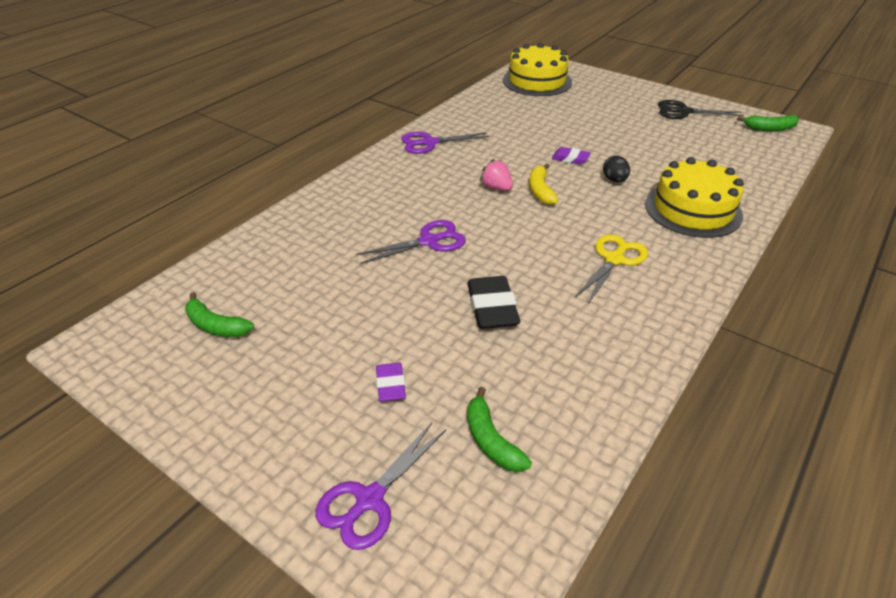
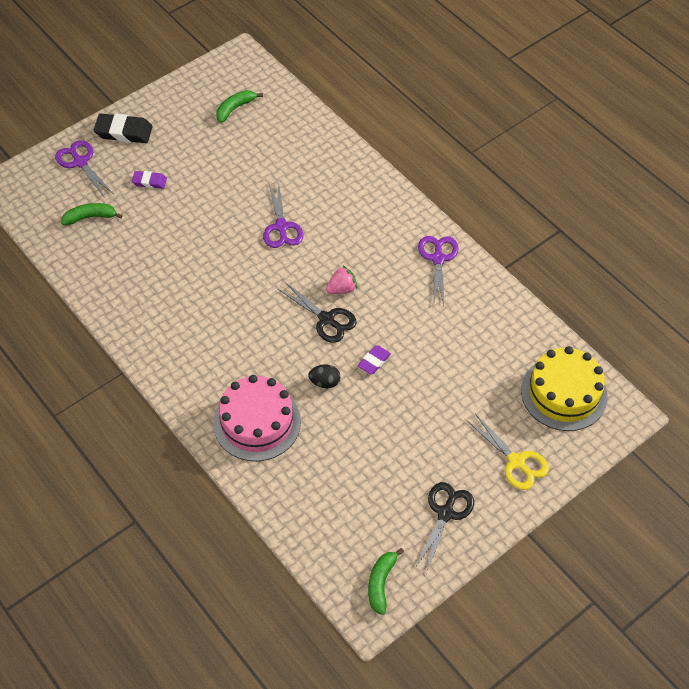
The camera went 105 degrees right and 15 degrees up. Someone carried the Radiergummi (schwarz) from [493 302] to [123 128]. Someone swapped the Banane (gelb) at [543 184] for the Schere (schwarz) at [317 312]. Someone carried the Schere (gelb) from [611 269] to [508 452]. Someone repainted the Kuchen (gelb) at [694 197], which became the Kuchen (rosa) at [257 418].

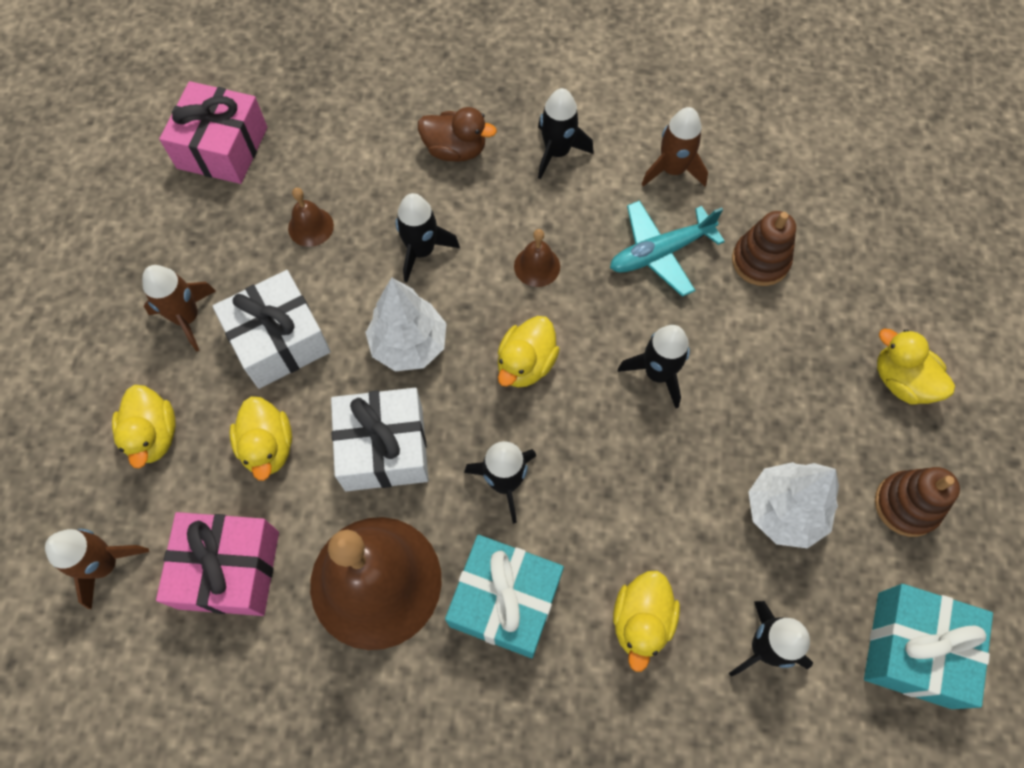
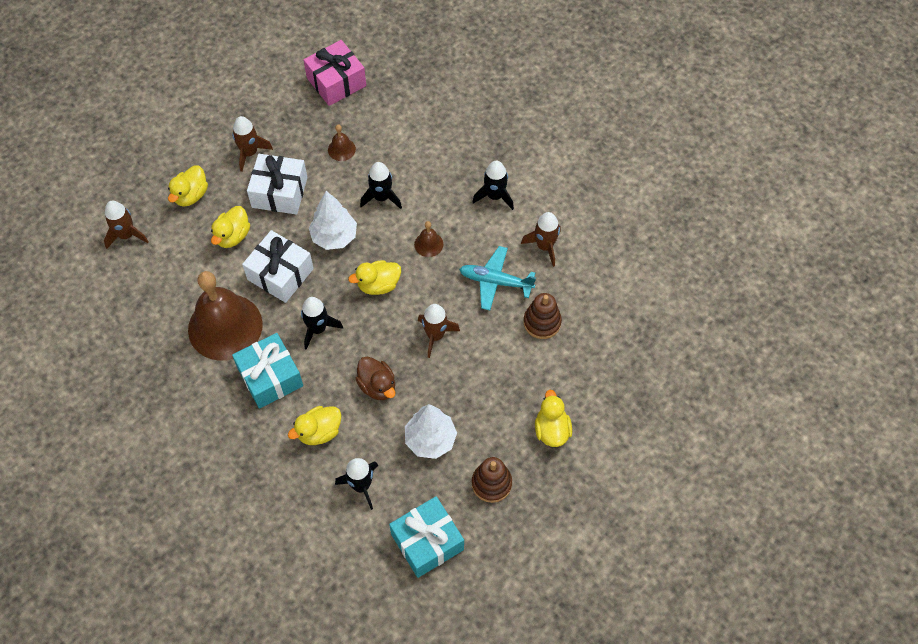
The camera went 40 degrees right and 5 degrees down. Someone took away the Geschenk (rosa) at [217 564]. Someone carried the Ente (braun) from [457 134] to [375 378]. Someone repainted the Rakete (schwarz) at [654 366], which became the Rakete (braun) at [439 331].

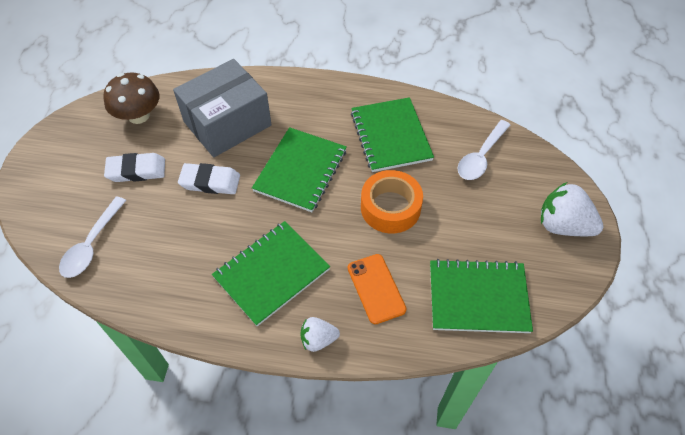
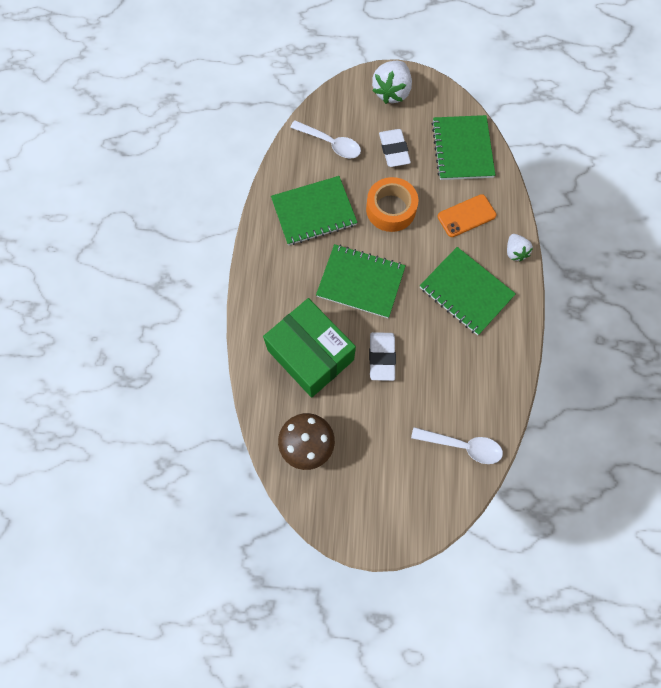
The camera went 95 degrees left and 15 degrees up. Someone carried the Radiergummi (weiß) from [134 167] to [395 148]. Someone repainted the Schachtel (grau) at [222 108], which became the Schachtel (grün) at [309 348].

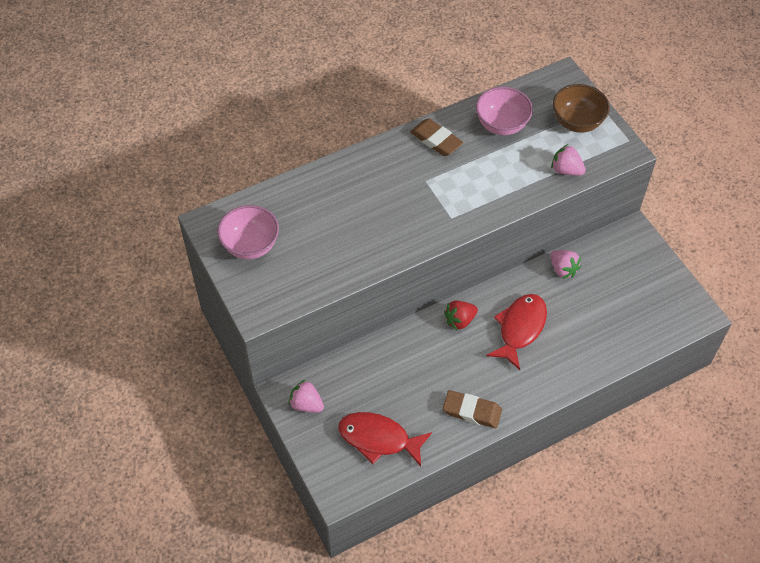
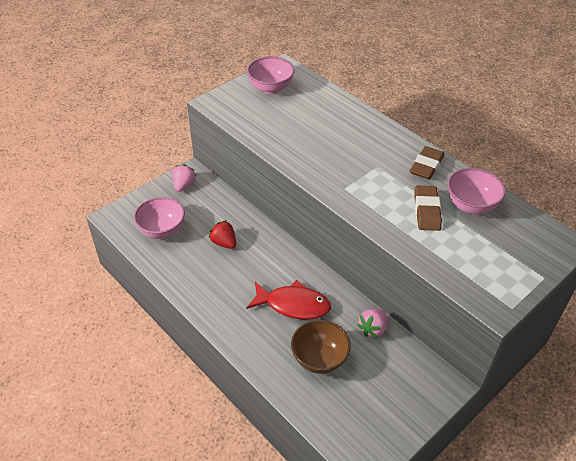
The camera went 75 degrees right and 10 degrees down. Someone swapped the Fisch (rot) at [385 439] for the Schüssel (rosa) at [159 218]. Someone carried the Radiergummi (braun) from [472 409] to [428 208]. Someone carried the Erdbeere (rot) from [461 315] to [222 234]. Someone took away the Erdbeere (rosa) at [568 160]. Someone carried the Schüssel (braun) from [581 108] to [321 347].

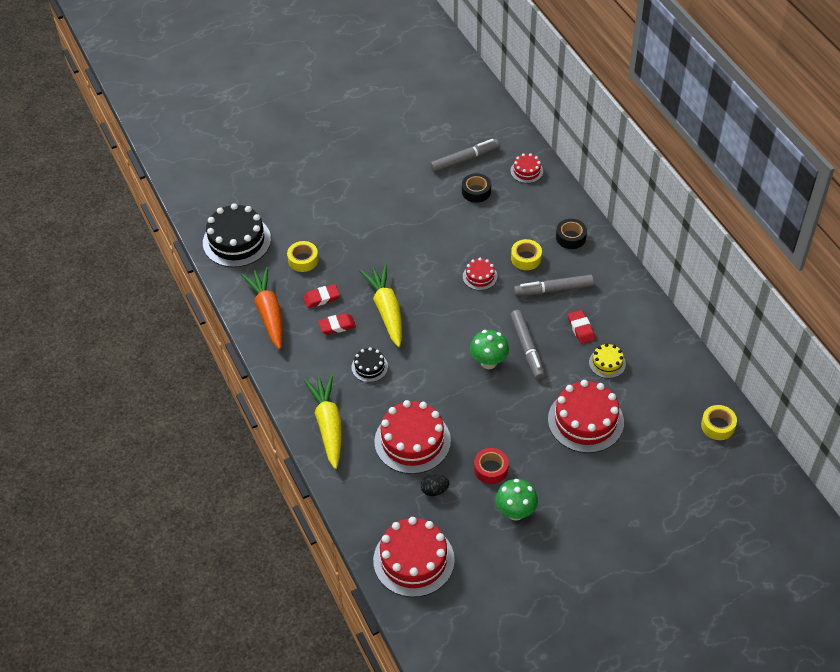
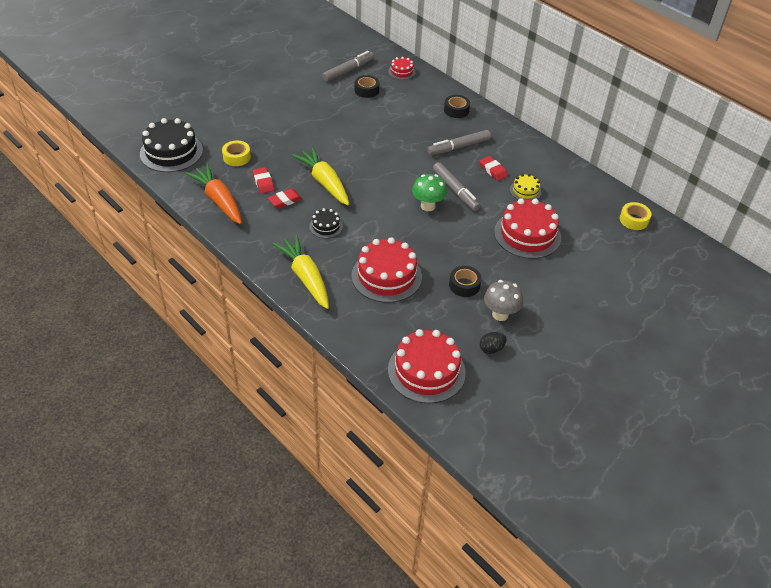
The camera went 20 degrees left and 5 degrees down. Someone rotated the Radiergummi (rot) at [321 296] by 75 degrees counterclockwise. Someone carried the Ei (schwarz) from [435 485] to [493 343]. Someone took away the Kuchen (rot) at [480 274]. Someone repainted the Klebeband (rot) at [491 466], which became the Klebeband (schwarz) at [465 281]. Someone repainted the Pilz (grün) at [516 500], which became the Pilz (grau) at [503 300]. Someone took away the Klebeband (gelb) at [526 254].

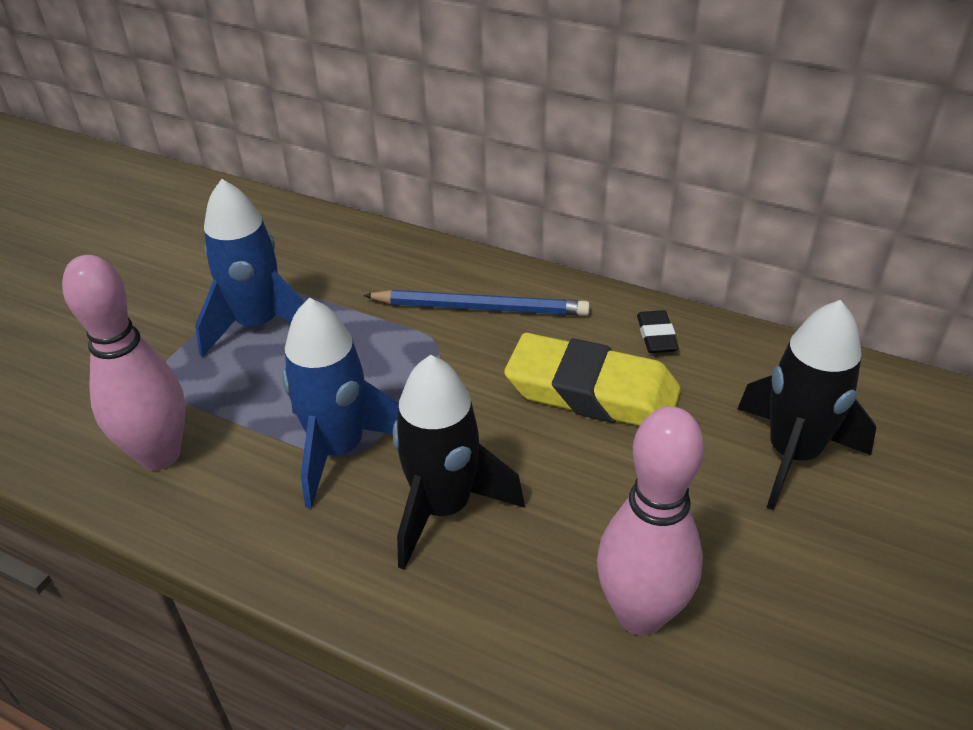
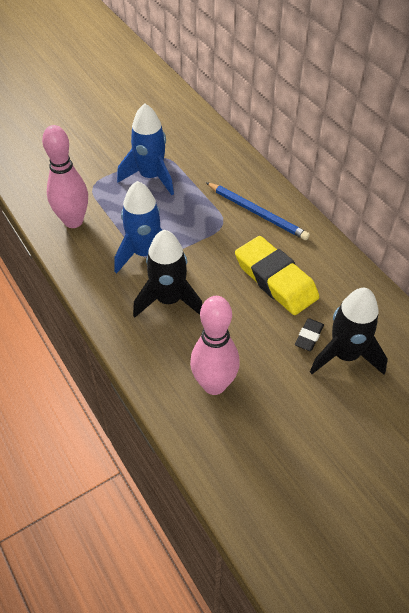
The camera went 30 degrees right and 10 degrees up. Someone carried the Radiergummi (schwarz) from [658 331] to [309 334].

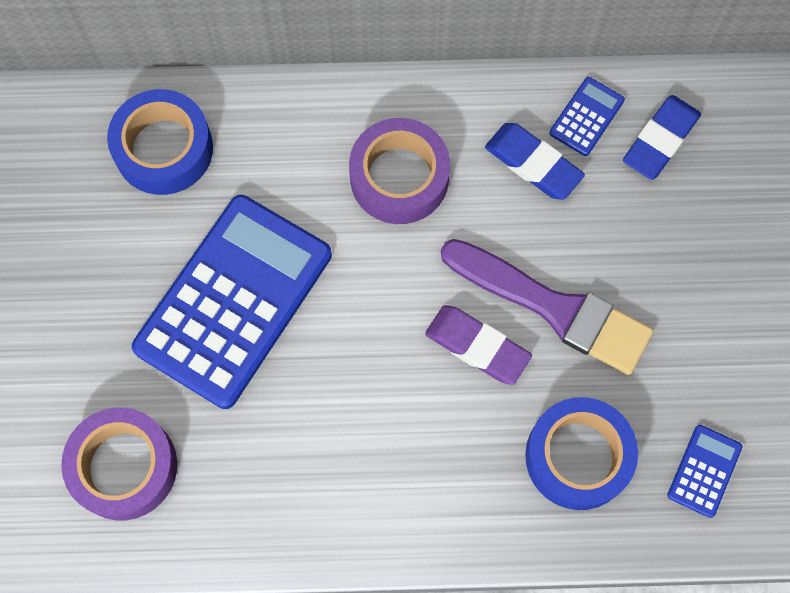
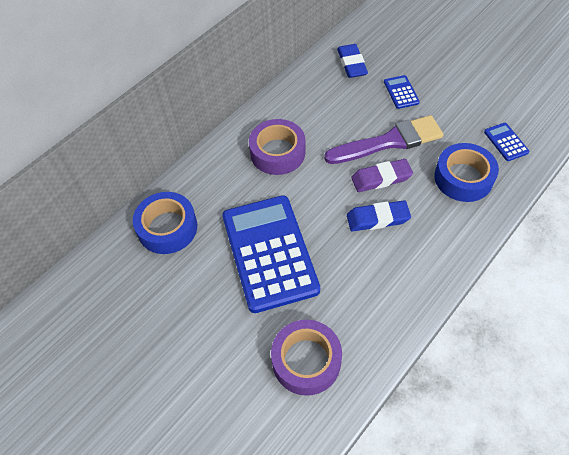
The camera went 45 degrees left and 15 degrees down. Someone carried the Radiergummi (blau) from [535 161] to [379 215]. Someone carried the Taschenrechner (blau) from [587 116] to [402 92].

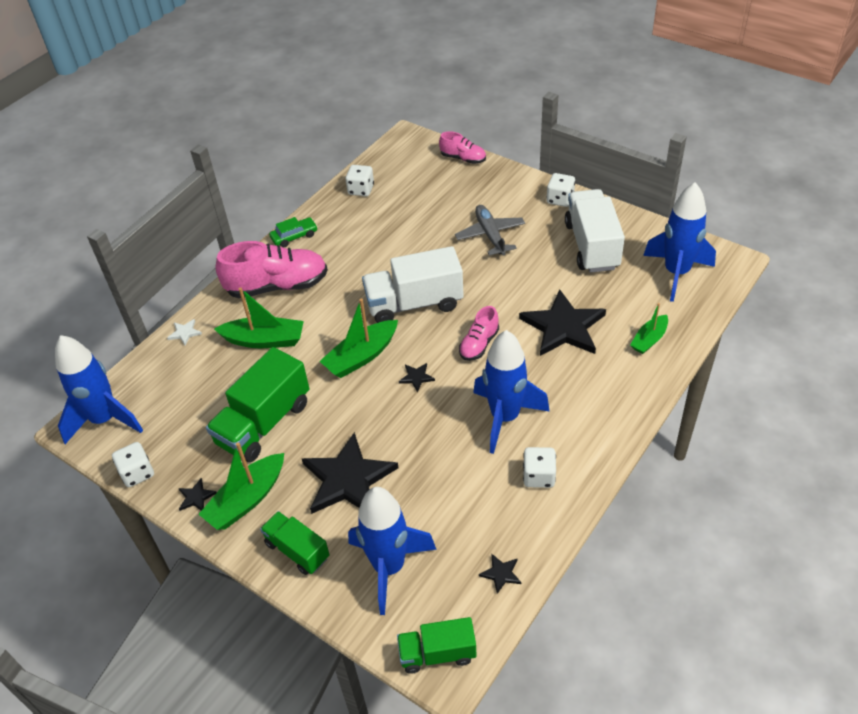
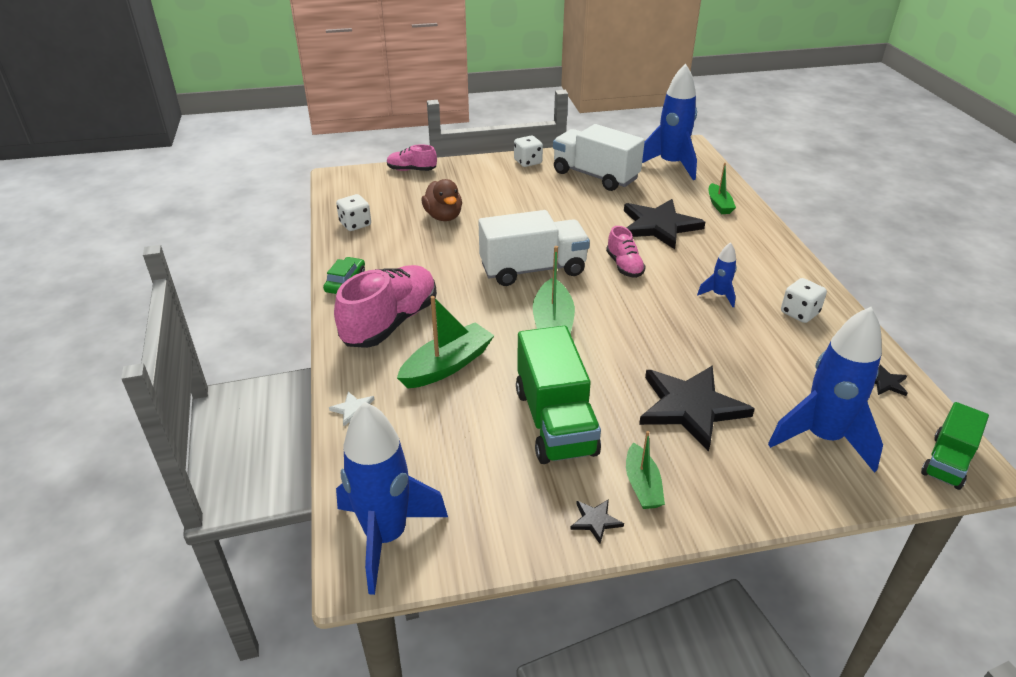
The camera went 50 degrees left and 10 degrees down. Someone took away the Spielwürfel (weiß) at [133 464]. Someone scaled the Boot (grün) at [241 486] by 0.63. Someone took away the Lastwagen (grün) at [295 543]. Someone rotated the Lastwagen (weiß) at [413 284] by 135 degrees counterclockwise. Someone took away the Stern (schwarz) at [417 377]. Someone rotated the Schuh (rosa) at [462 147] by 150 degrees counterclockwise. Someone took away the Flugzeug (grau) at [490 230]. Someone scaled the Rakete (blau) at [511 392] by 0.48. Someone put down the Ente (braun) at [442 200].

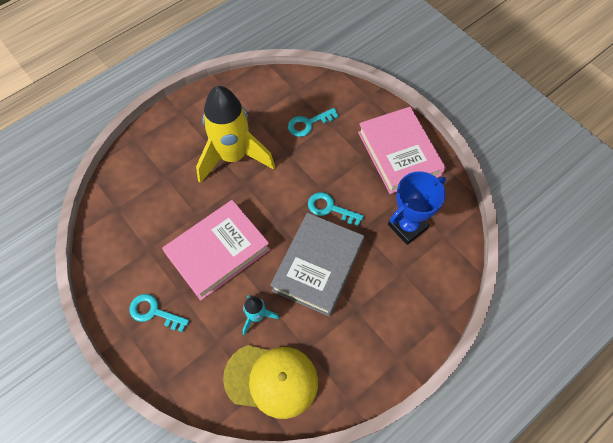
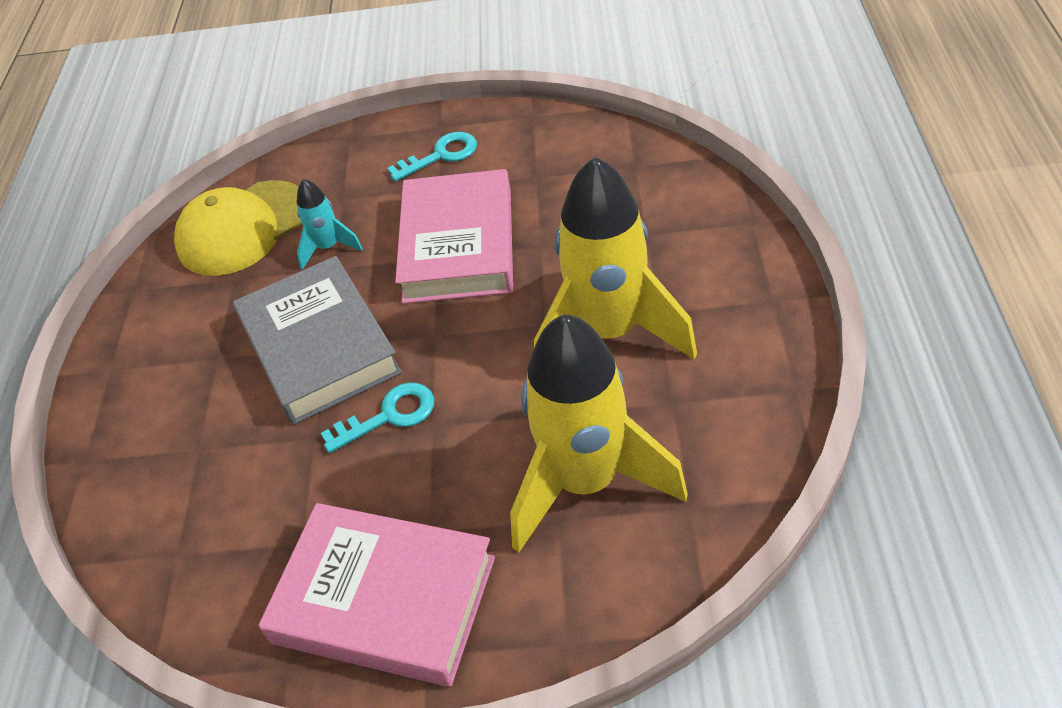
The camera went 135 degrees right and 15 degrees down. Someone swapped the Schlüssel (türkis) at [313 122] for the Rakete (gelb) at [599 433]. Someone took away the Pokal (blau) at [417 208].

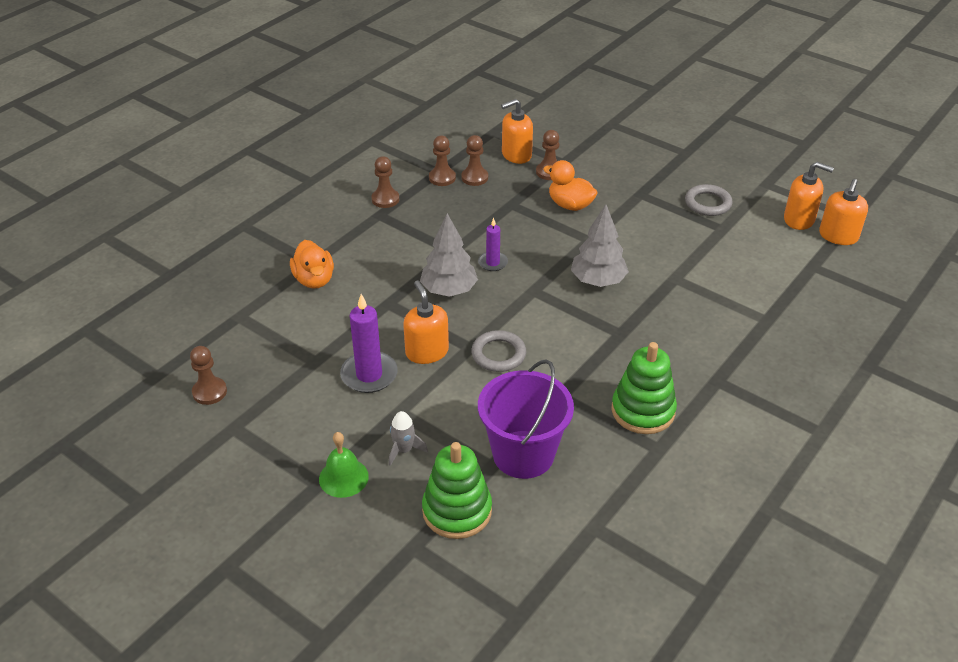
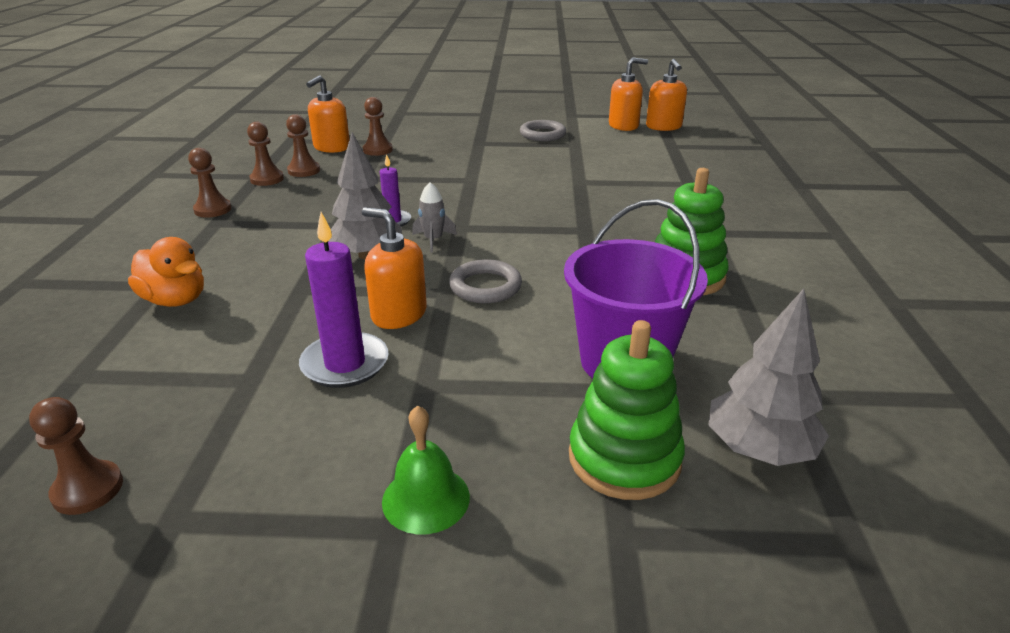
The camera went 35 degrees left and 10 degrees down. Someone carried the Rakete (grau) from [408 438] to [434 217]. Someone took away the Ente (orange) at [570 185]. Someone carried the Baum (grau) from [600 246] to [769 377].

